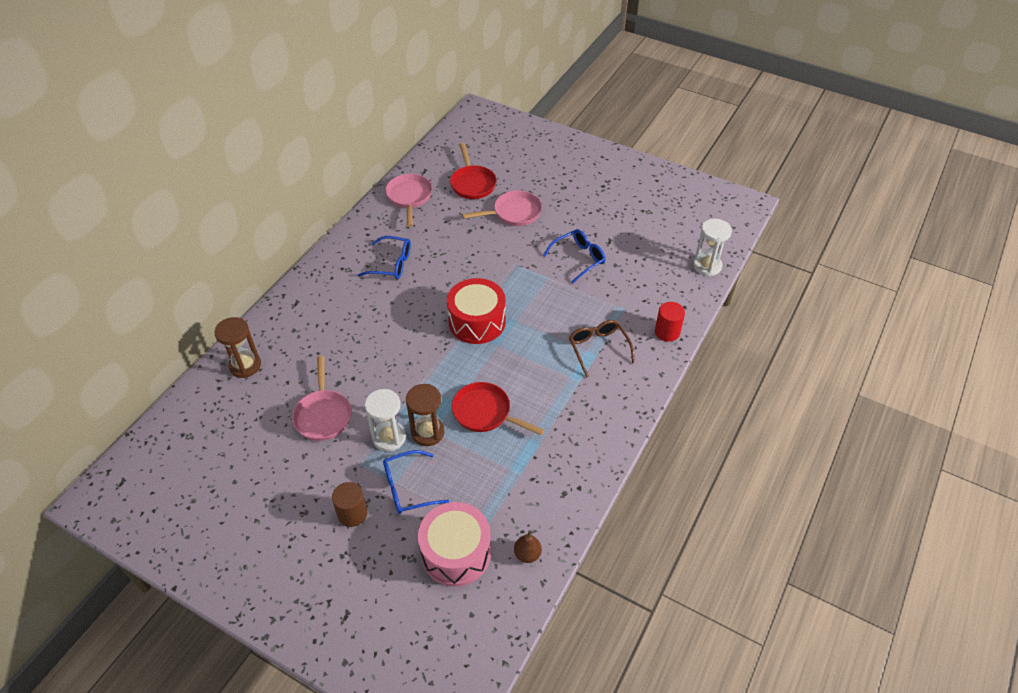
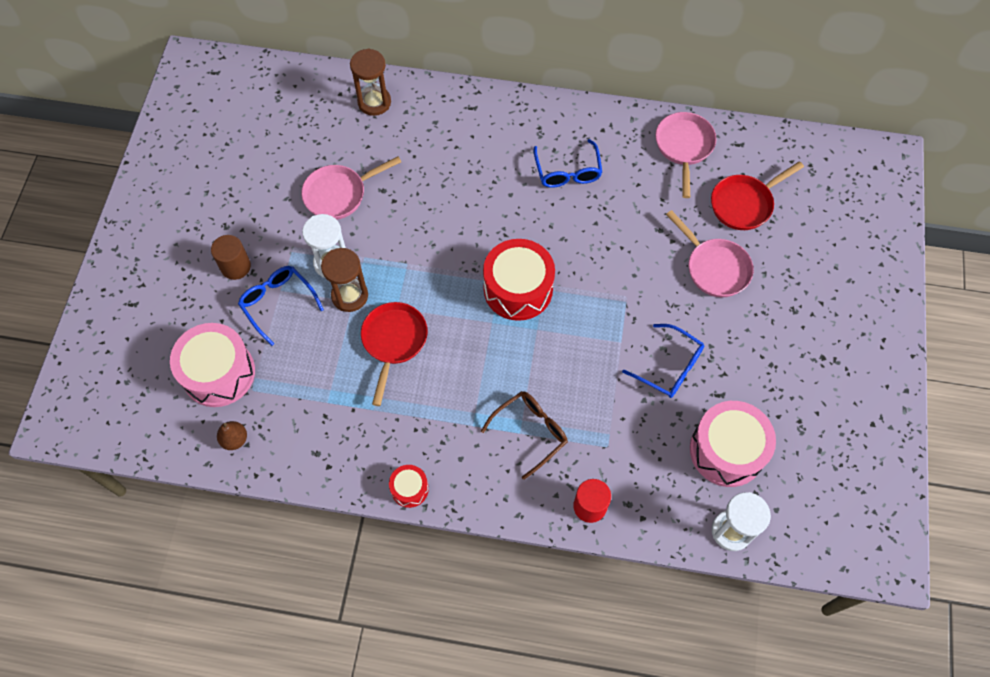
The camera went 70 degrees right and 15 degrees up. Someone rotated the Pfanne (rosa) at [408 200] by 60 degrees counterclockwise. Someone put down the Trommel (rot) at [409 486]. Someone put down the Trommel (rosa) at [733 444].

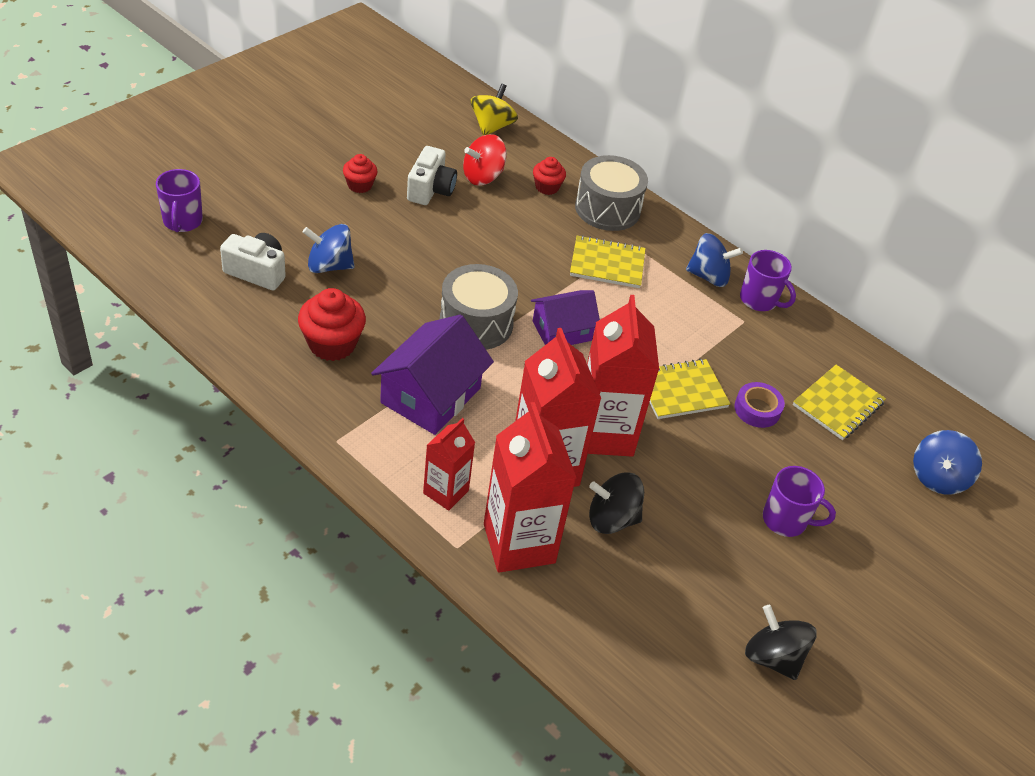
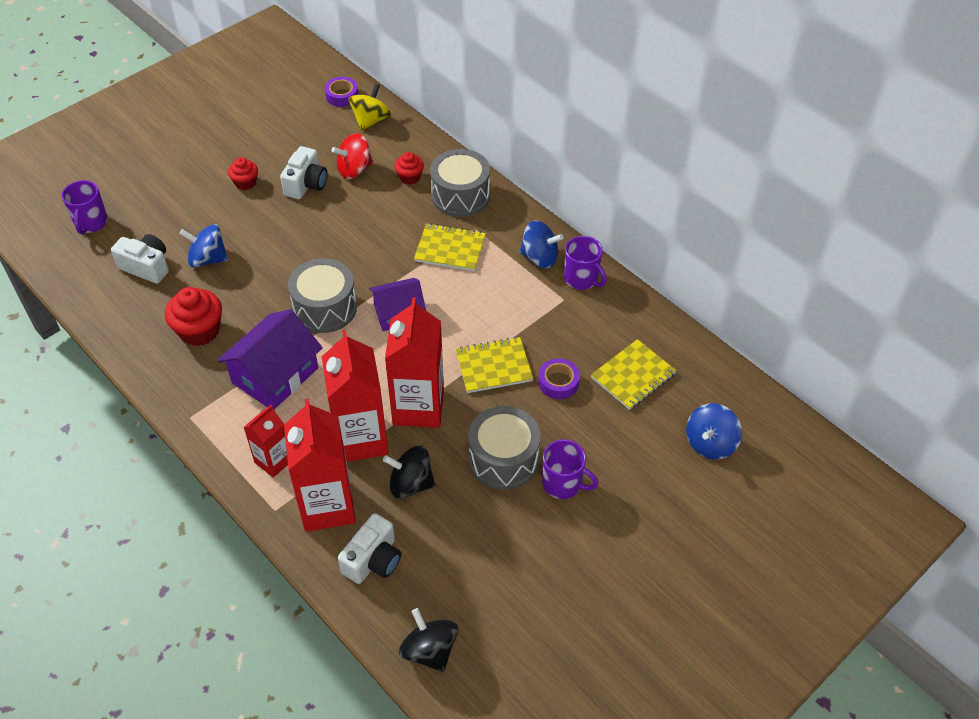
The camera went 10 degrees right and 5 degrees up. Someone carried the Kreisel (schwarz) from [781 642] to [428 640]. Someone put down the Klebeband (lila) at [342 92]. Someone put down the Kamera (weiß) at [369 548]. Someone put down the Trommel (grau) at [504 448].

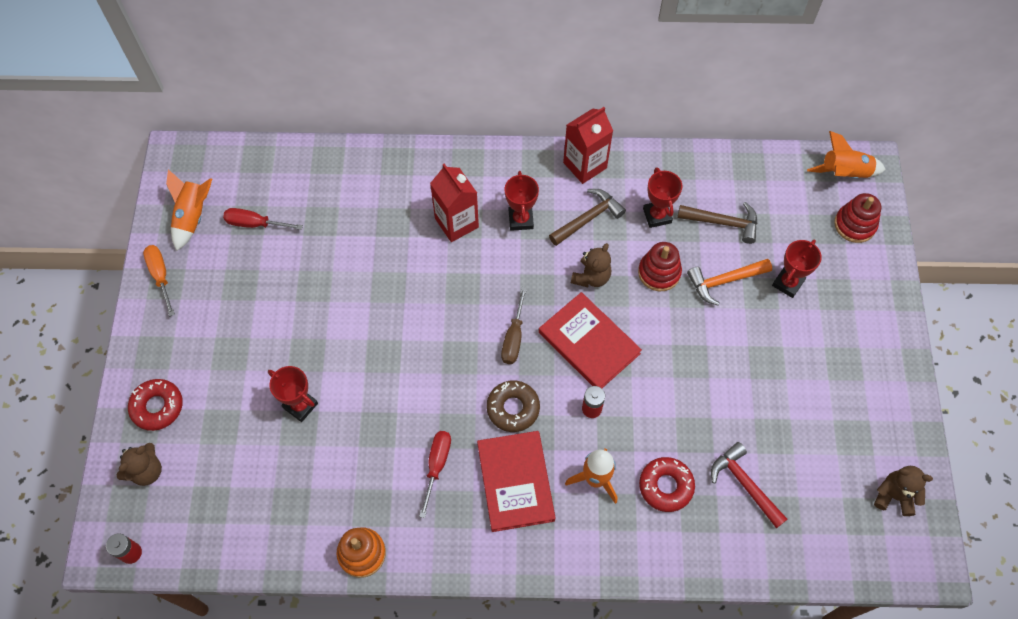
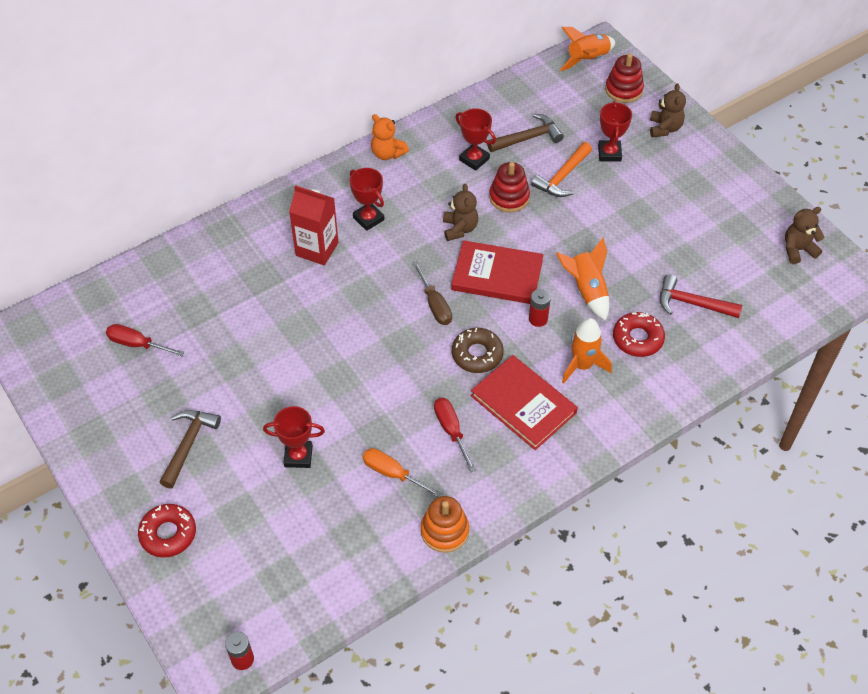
The camera went 35 degrees left and 10 degrees down. Someone carried the Teddybär (braun) from [139 464] to [668 110]. Someone carried the Schraubenzieher (orange) from [159 280] to [403 472]. Someone carried the Rakete (orange) from [189 210] to [582 279]. Someone rotated the Schraubenzieher (rot) at [263 219] by 45 degrees clockwise. Someone carried the Hammer (braun) from [587 217] to [190 449]. Someone swapped the Getränkekarton (rot) at [588 145] for the Teddybär (orange) at [390 137].

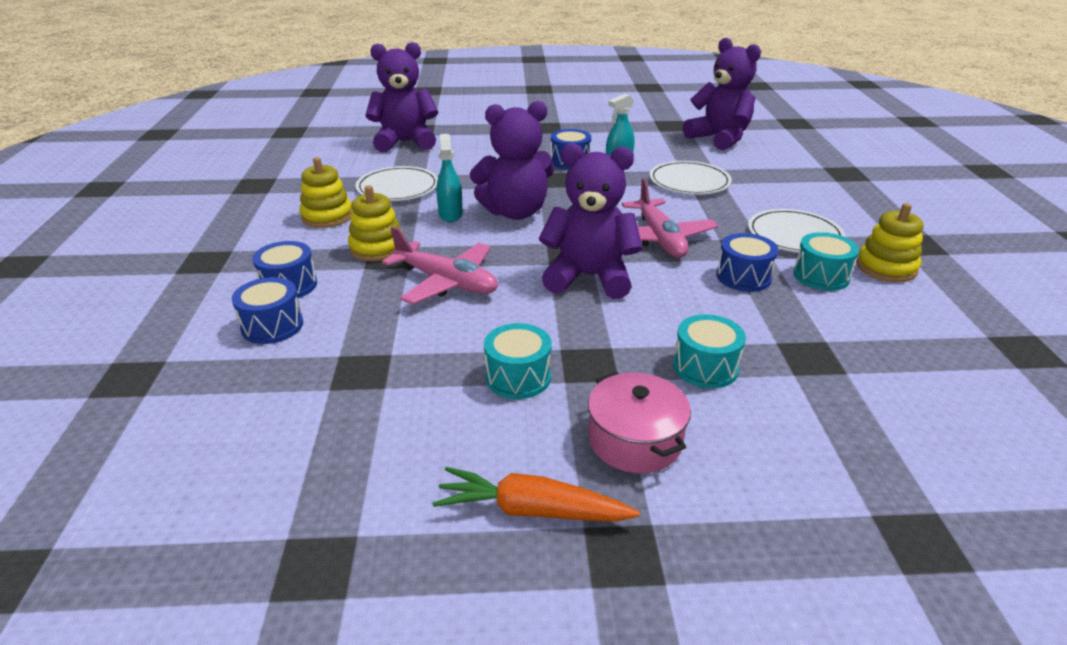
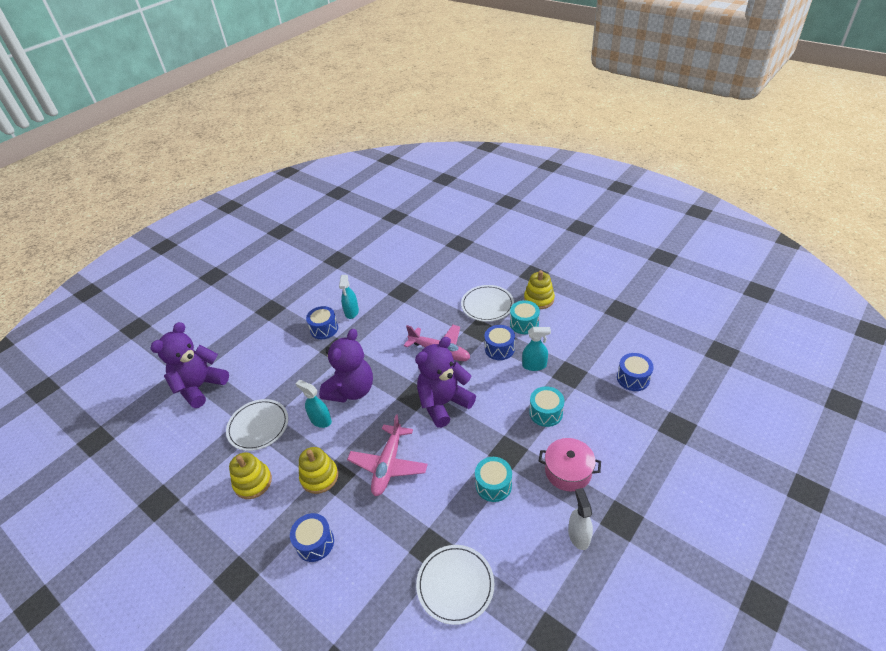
The camera went 45 degrees left and 10 degrees up. Someone carried the Trommel (blau) from [267 310] to [635 372]. Someone rotated the Flugzeug (rosa) at [440 266] by 120 degrees clockwise. Someone swapped the Karotte (orange) at [536 494] for the Sprühflasche (weiß) at [580 519]. Someone carried the Teller (weiß) from [690 178] to [455 585]. Someone took away the Teddybär (lila) at [722 94]. Someone put down the Sprühflasche (türkis) at [536 349].

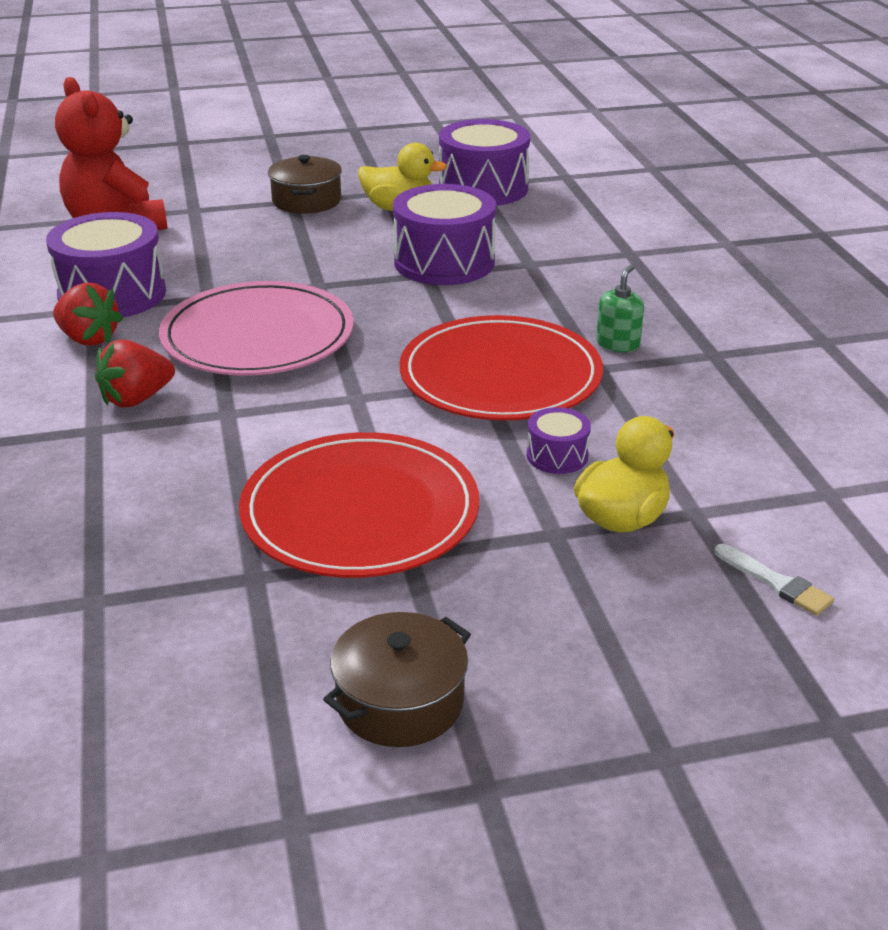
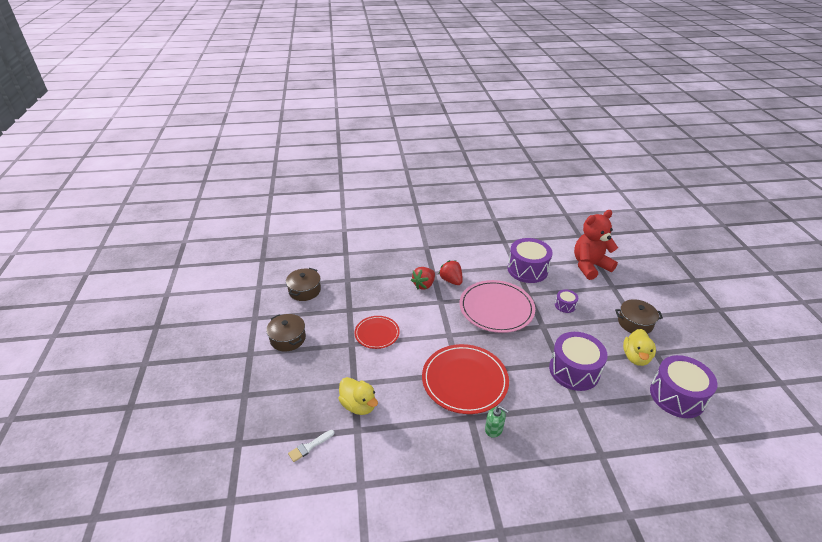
The camera went 95 degrees right and 5 degrees up. Someone carried the Erdbeere (rot) from [88 314] to [423 278]. Someone scaled the Teller (rot) at [359 505] by 0.57. Someone carried the Trommel (lila) from [559 440] to [566 301]. Someone put down the Kochtopf (braun) at [303 284].

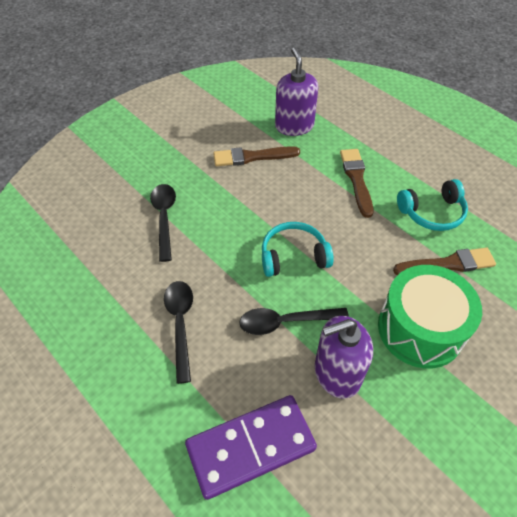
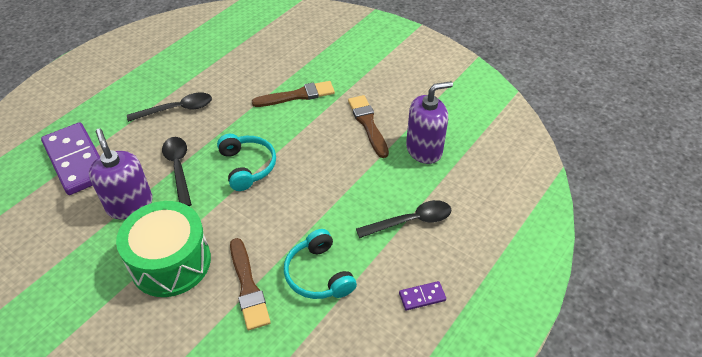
The camera went 80 degrees right and 5 degrees down. Someone carried the Löffel (schwarz) from [163 223] to [404 219]. Someone carried the Pinsel (braun) from [357 183] to [293 94]. Someone put down the Dominostein (lila) at [422 296].

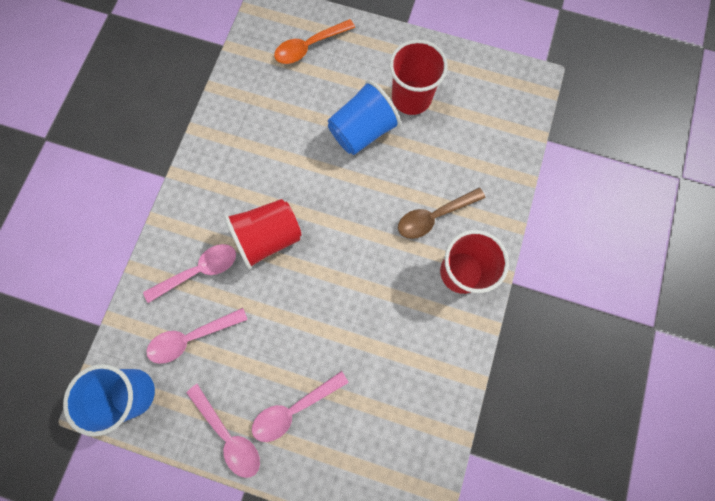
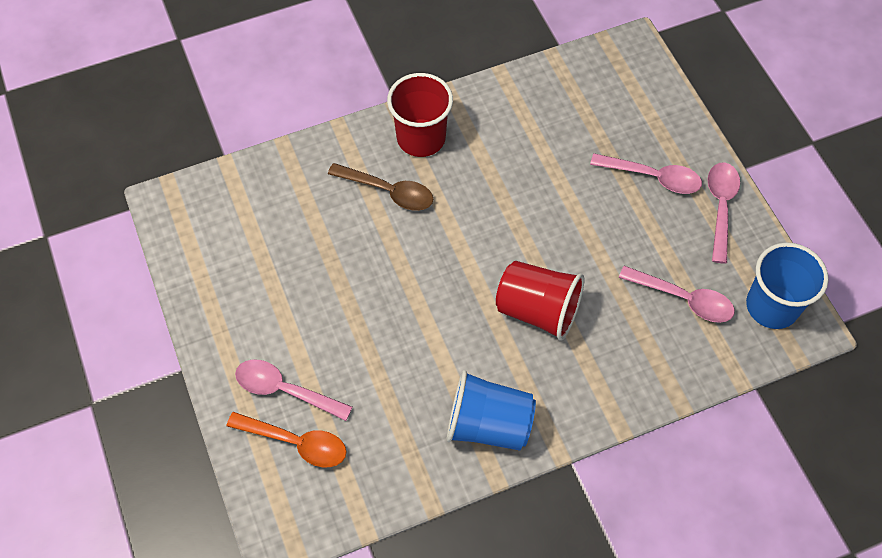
The camera went 130 degrees left and 15 degrees down. Someone carried the Löffel (rosa) from [189 273] to [293 390]. Someone carried the Becher (blau) from [364 117] to [491 410]. Someone took away the Becher (rot) at [419 77].

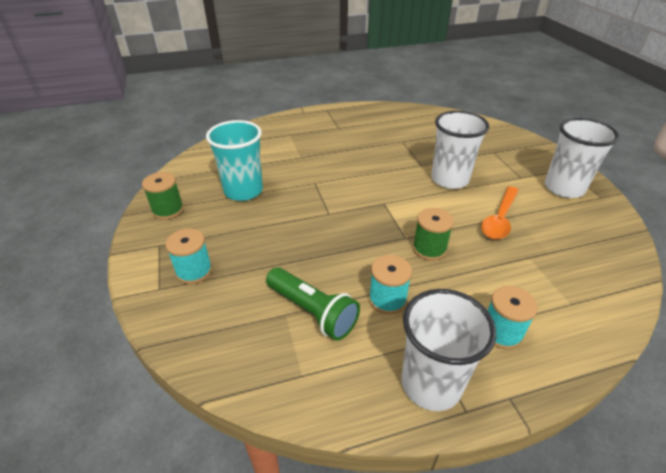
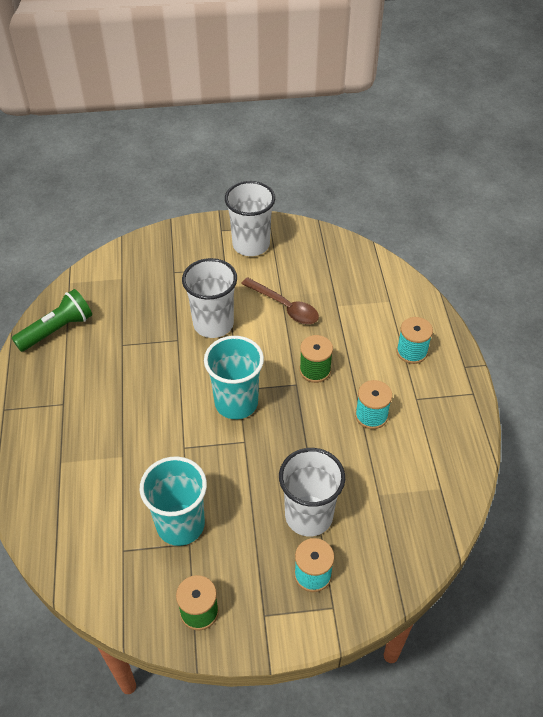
The camera went 80 degrees left and 10 degrees up. Someone carried the Taschenlampe (grün) from [313 304] to [52 320]. Someone carried the Becher (weiß) from [448 350] to [312 492]. Someone repainted the Löffel (orange) at [500 212], which became the Löffel (braun) at [280 300]. Someone put down the Becher (türkis) at [234 377].

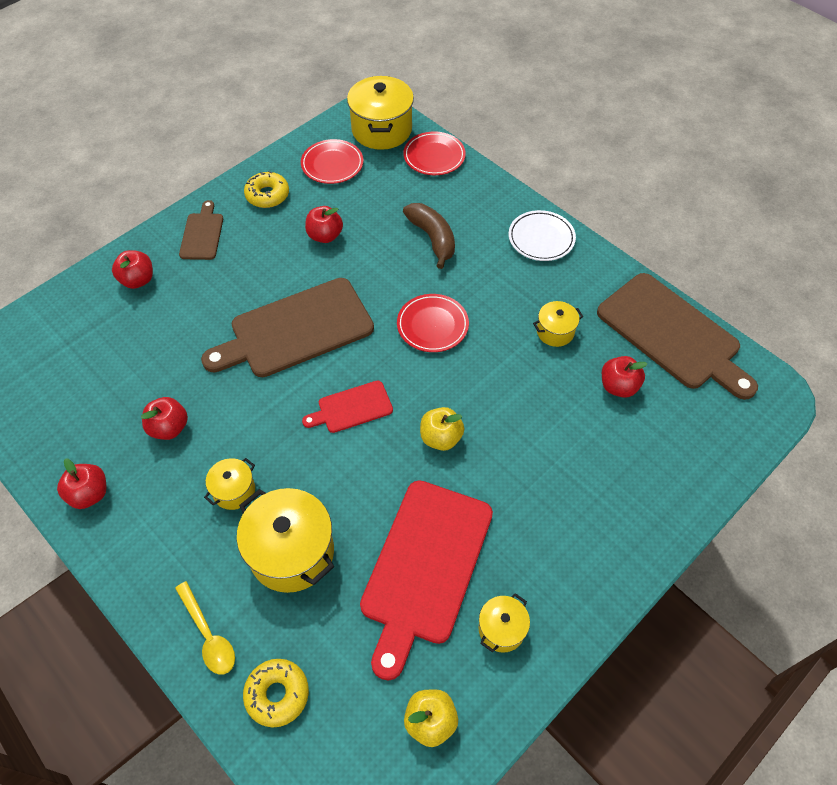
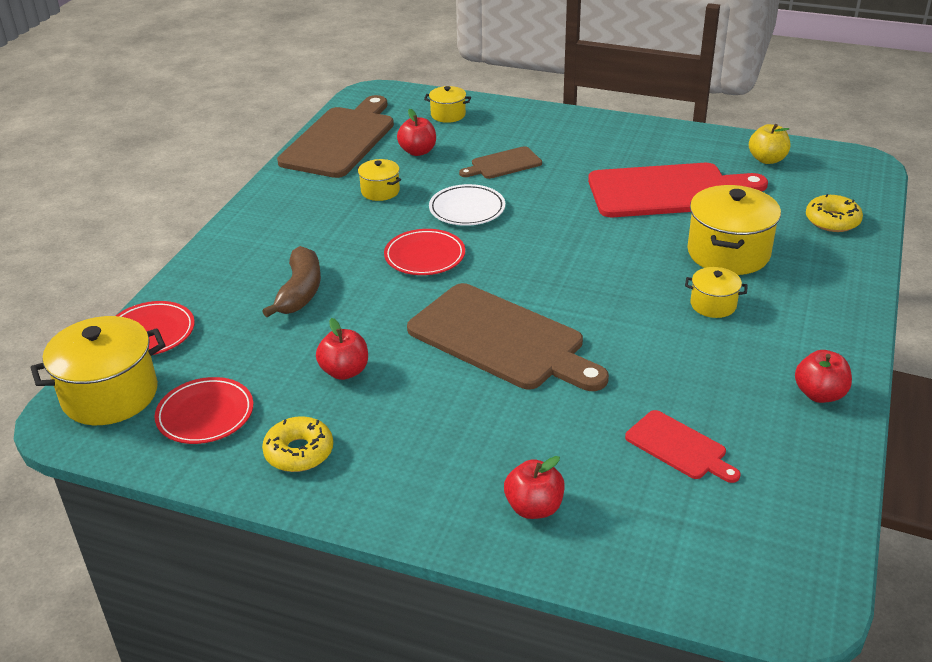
The camera went 115 degrees left and 20 degrees down. Someone took away the Apfel (rot) at [164 418]. Someone took away the Löffel (gelb) at [205 628]. Someone carried the Schneidebrett (braun) from [201 230] to [500 162]. Someone carried the Schneidebrett (rot) from [347 407] to [683 446]. Someone rotated the Banane (braun) at [429 236] by 150 degrees clockwise. Someone took away the Apfel (gelb) at [442 429]. Someone carried the Kochtopf (gelb) from [504 623] to [447 104]. Someone carried the Teller (weiß) from [542 235] to [467 205].

